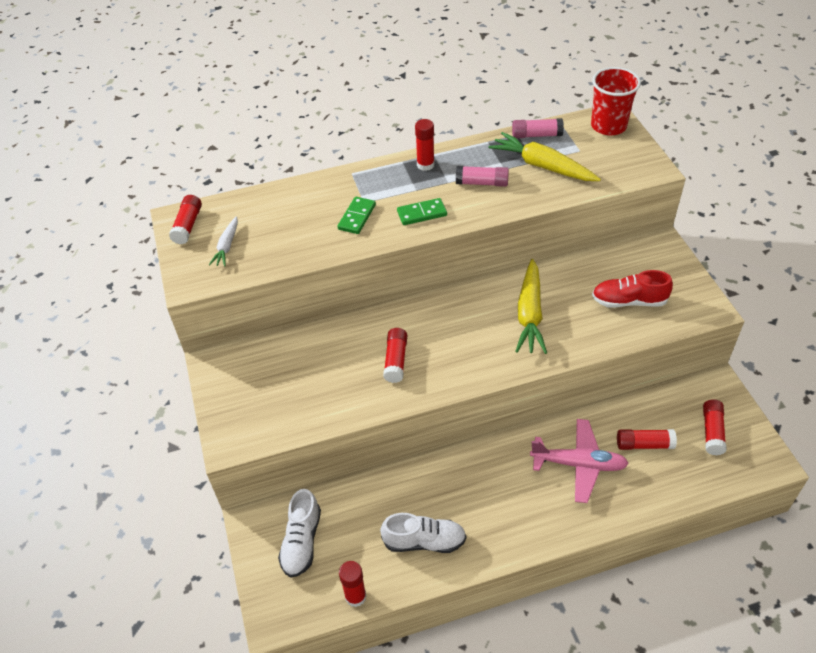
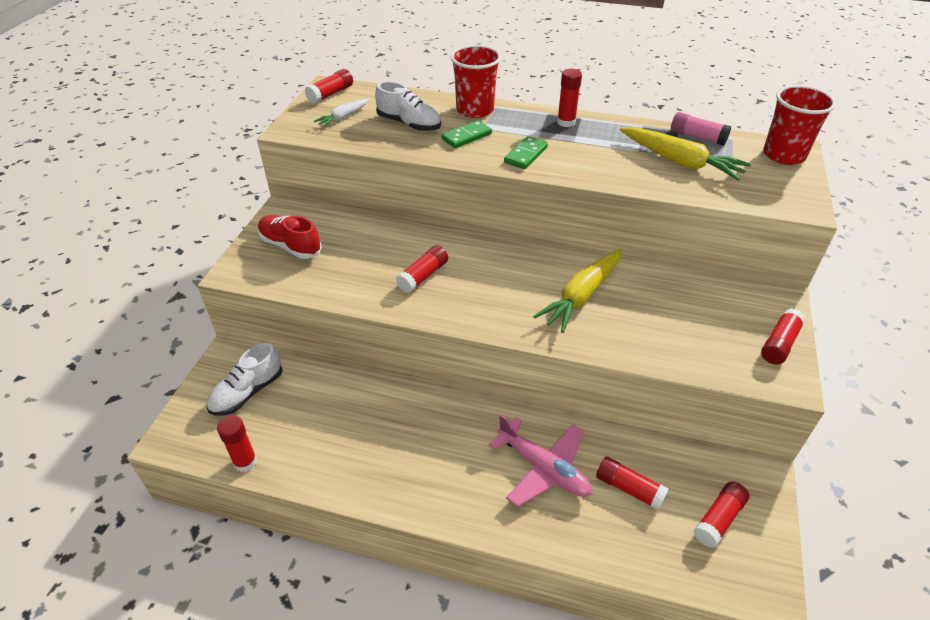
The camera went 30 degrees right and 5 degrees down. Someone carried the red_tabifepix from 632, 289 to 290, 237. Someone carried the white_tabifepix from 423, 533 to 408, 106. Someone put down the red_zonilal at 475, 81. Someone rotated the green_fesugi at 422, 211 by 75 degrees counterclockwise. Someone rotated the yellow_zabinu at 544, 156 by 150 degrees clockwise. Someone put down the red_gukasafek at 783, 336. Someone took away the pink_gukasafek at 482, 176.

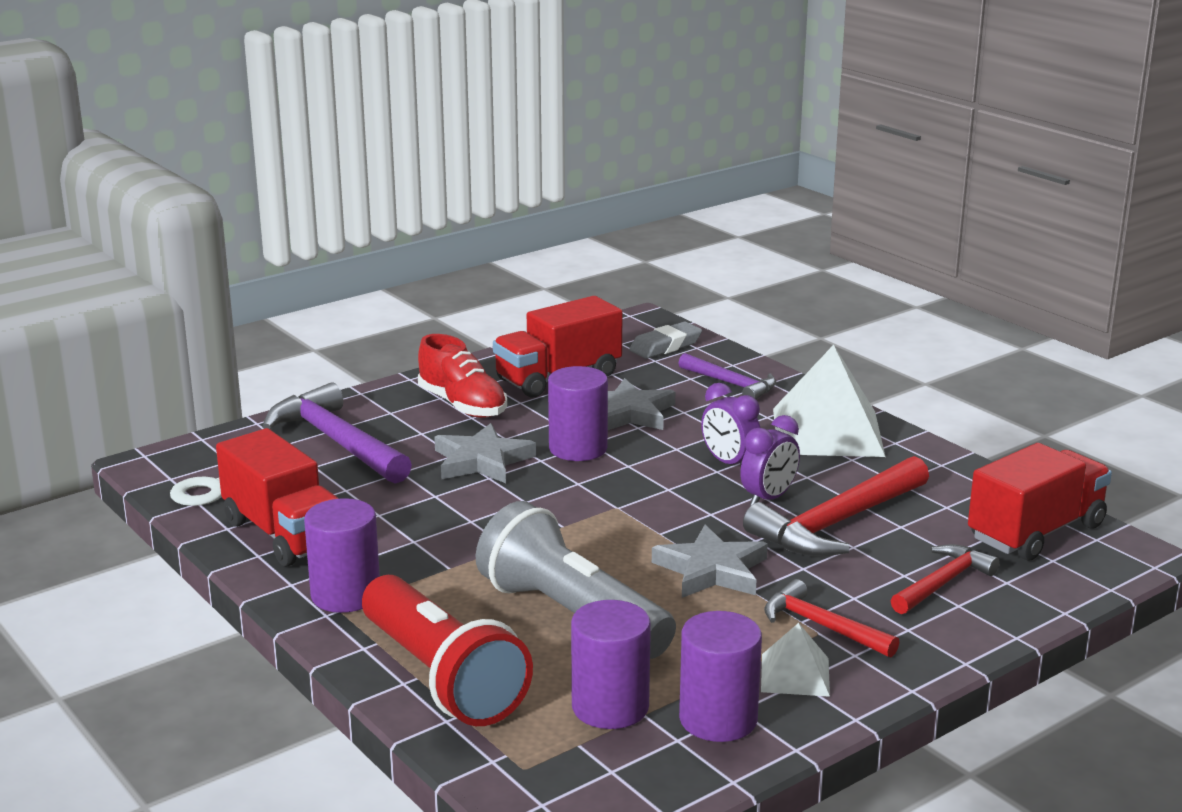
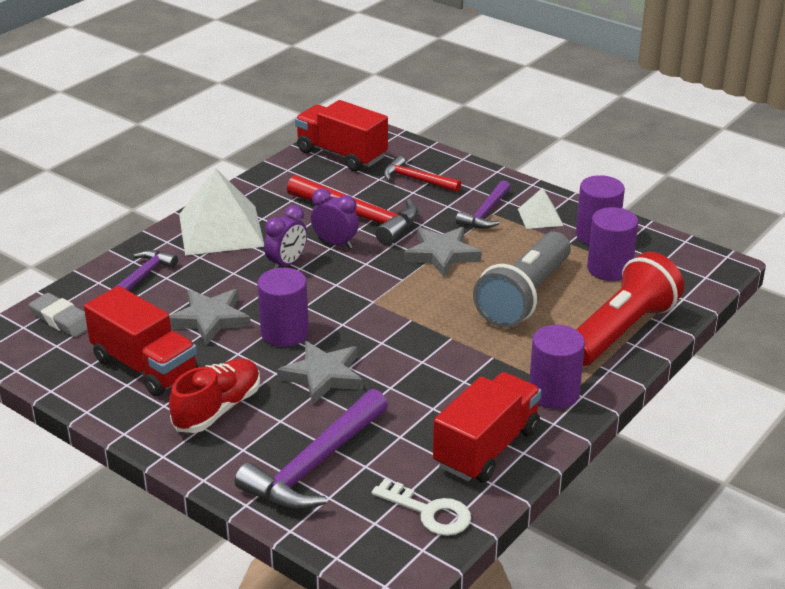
The camera went 105 degrees left and 10 degrees up. Someone repainted the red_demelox at 831, 618, which became the purple_demelox at 483, 204.

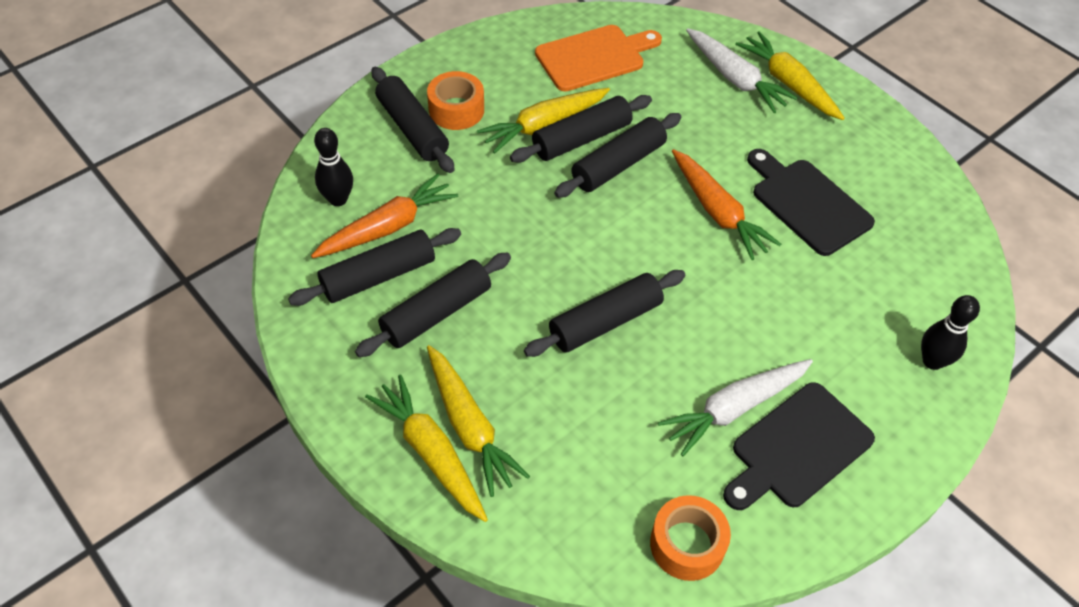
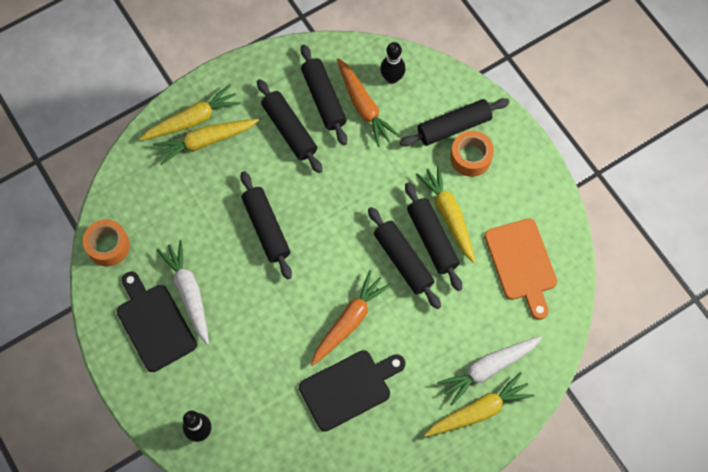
The camera went 100 degrees right and 15 degrees up. Someone rotated the orange_zabinu at 726, 204 by 150 degrees clockwise.

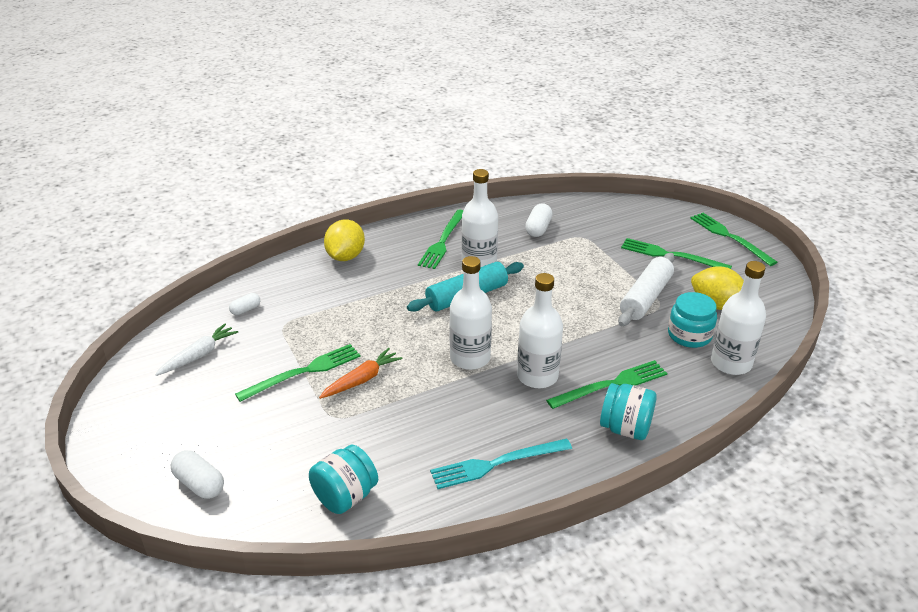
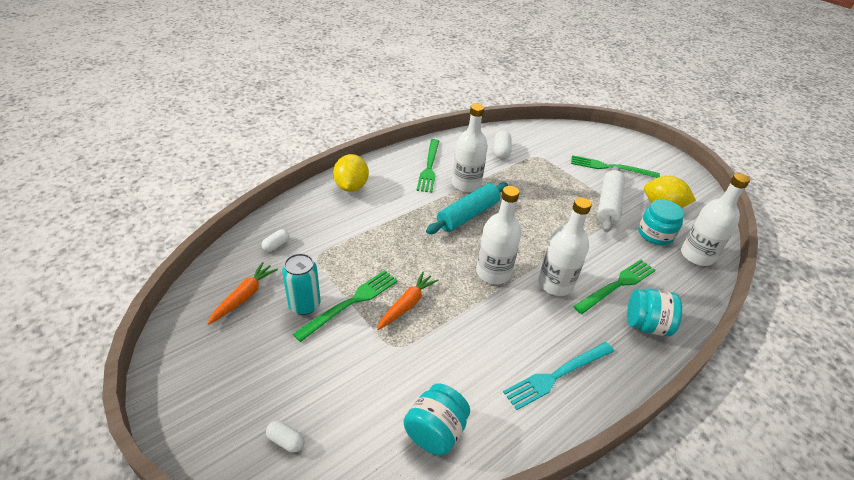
The camera went 15 degrees left and 5 degrees up. Someone repainted the white_zabinu at 196, 350, which became the orange_zabinu at 242, 293. Someone scaled the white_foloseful at 197, 474 by 0.63. Someone put down the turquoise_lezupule at 301, 284. Someone took away the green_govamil at 734, 239.

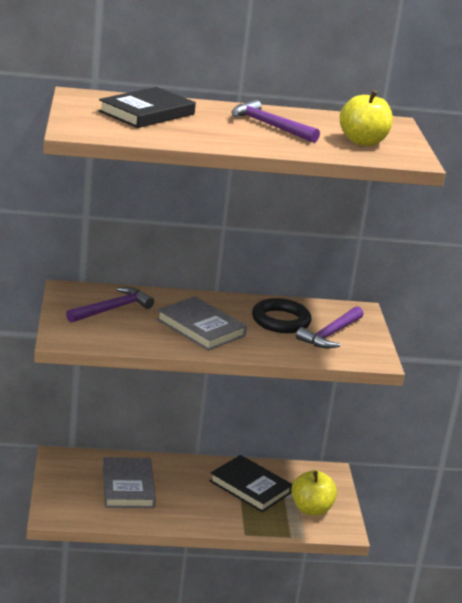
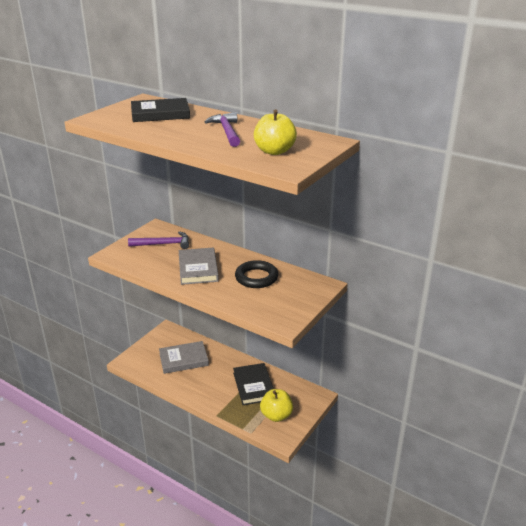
The camera went 40 degrees right and 5 degrees up. Someone rotated the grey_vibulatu at 129, 482 by 45 degrees clockwise. Someone took away the purple_demelox at 330, 327.

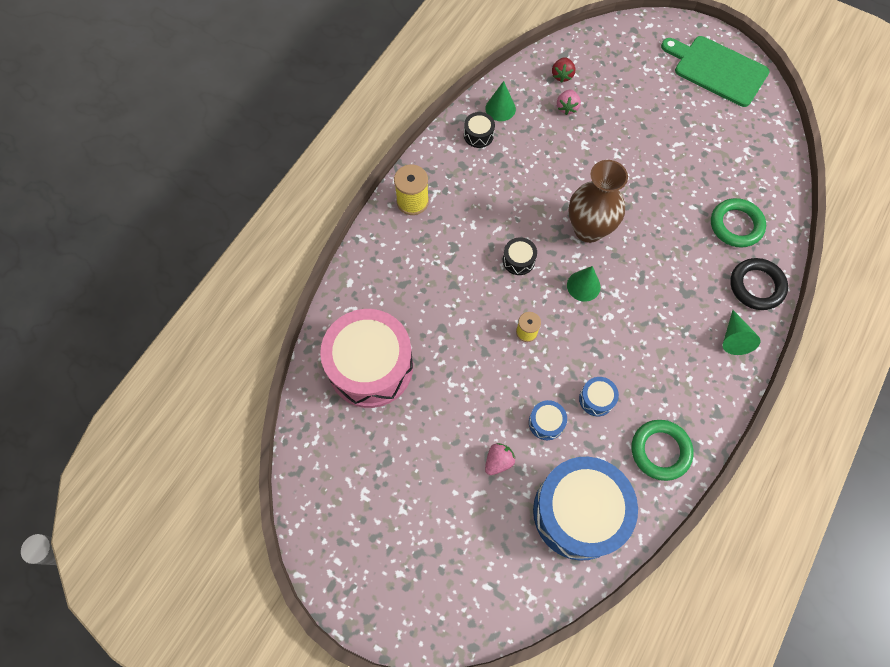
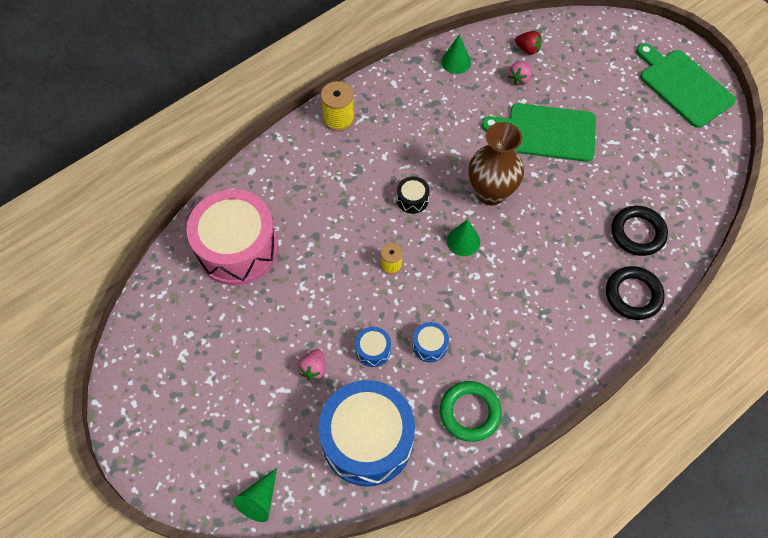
The camera went 20 degrees right and 5 degrees down. Someone carried the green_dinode from 742, 332 to 255, 495. Someone rotated the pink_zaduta at 500, 459 by 135 degrees clockwise. Someone put down the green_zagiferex at 539, 132. Someone rotated the red_zaduta at 563, 70 by 90 degrees counterclockwise. Someone repainted the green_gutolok at 738, 223, which became the black_gutolok at 639, 231. Someone took away the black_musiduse at 479, 130.

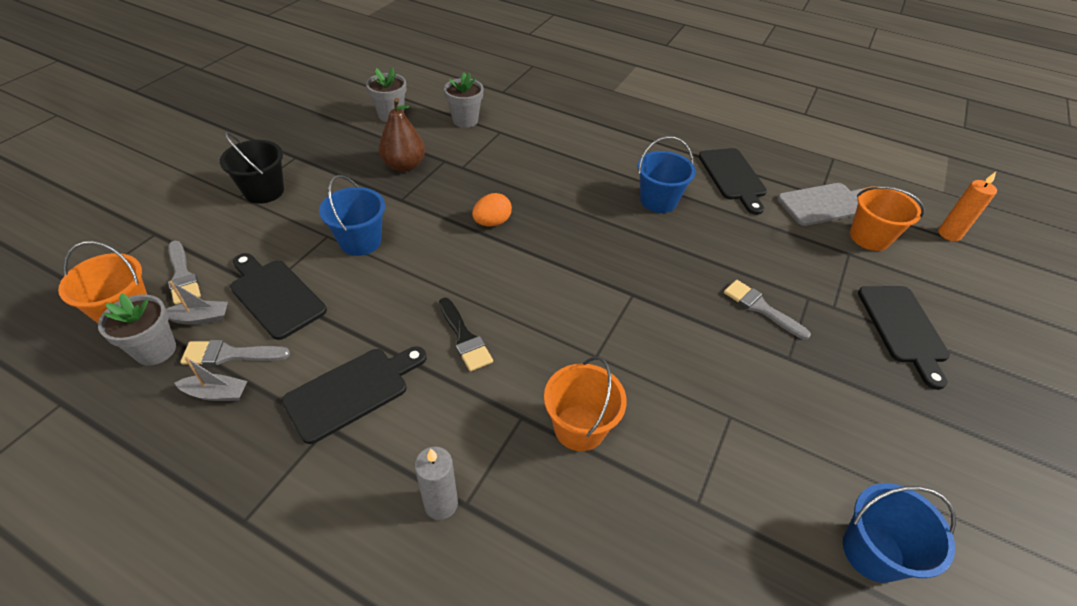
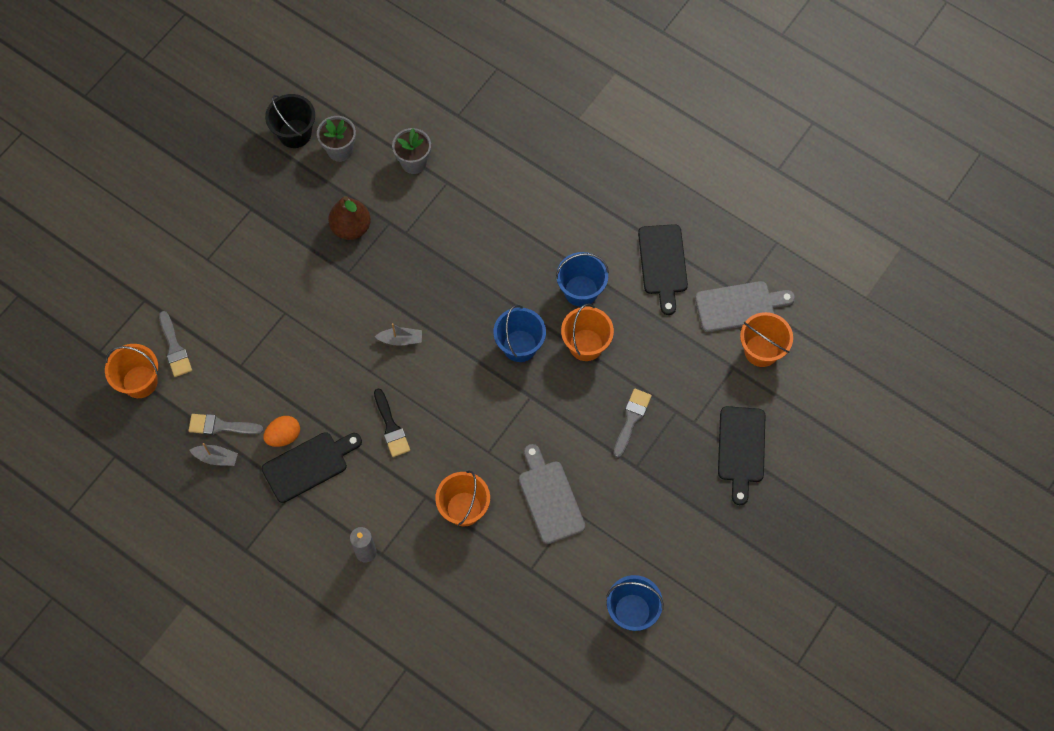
The camera went 10 degrees right and 20 degrees up. Someone carried the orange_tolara from 492, 210 to 281, 431. Someone carried the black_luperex from 252, 168 to 290, 121. Someone carried the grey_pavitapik from 197, 303 to 398, 334. Someone carried the blue_luperex from 352, 215 to 519, 333. Someone put down the grey_zagiferex at 552, 494. Someone put down the orange_luperex at 587, 332. Someone rotated the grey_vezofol at 767, 310 by 60 degrees clockwise. Someone took away the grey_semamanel at 137, 329. Someone took away the black_zagiferex at 278, 296. Someone took away the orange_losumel at 967, 206.

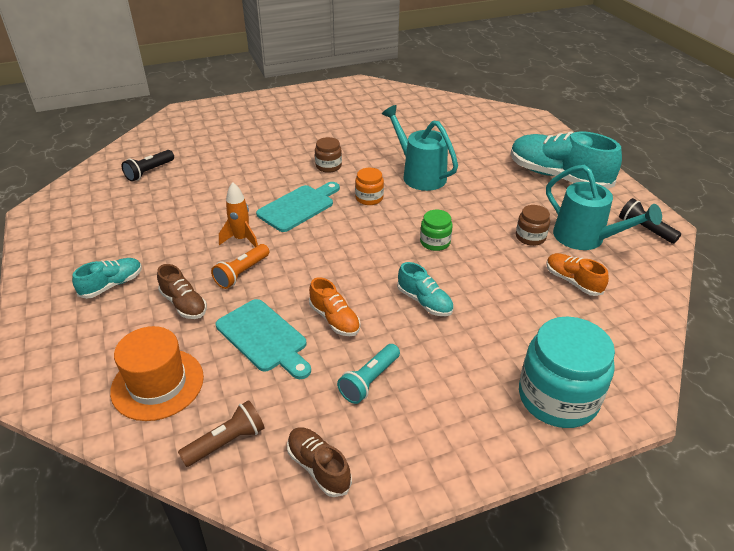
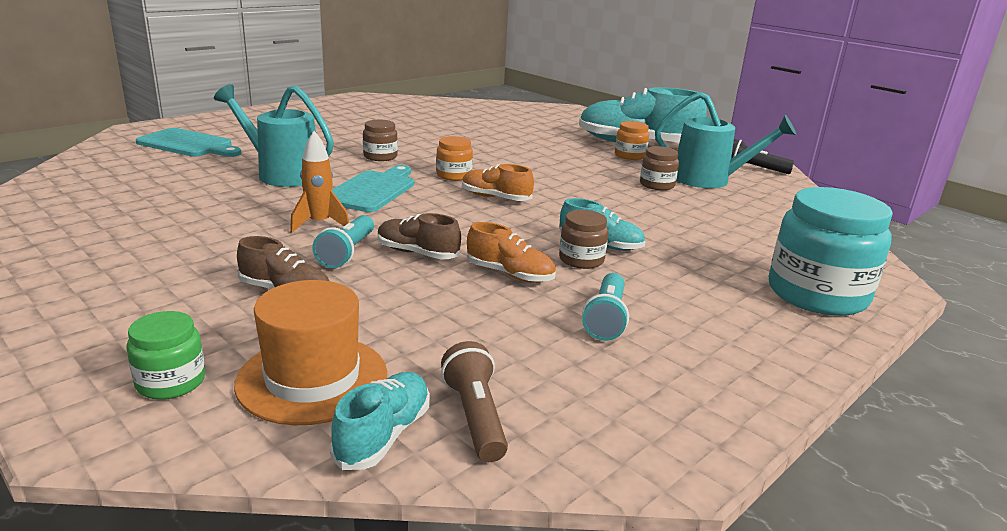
The camera went 25 degrees left and 15 degrees down. Someone carried the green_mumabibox from 436, 230 to 165, 355. Someone carried the turquoise_zagiferex from 263, 339 to 188, 142. Someone carried the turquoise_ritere from 420, 148 to 274, 135. Someone repainted the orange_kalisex at 240, 266, which became the turquoise_kalisex at 343, 241. Someone carried the turquoise_tabifepix from 107, 278 to 380, 421. Someone carried the brown_tabifepix from 319, 462 to 419, 236. Someone rotated the brown_kalisex at 221, 433 by 45 degrees counterclockwise. Someone carried the orange_tabifepix from 577, 274 to 498, 182. Someone put down the brown_mumabibox at 583, 239. Someone put down the orange_mumabibox at 632, 140. Someone took away the black_kalisex at 148, 166.

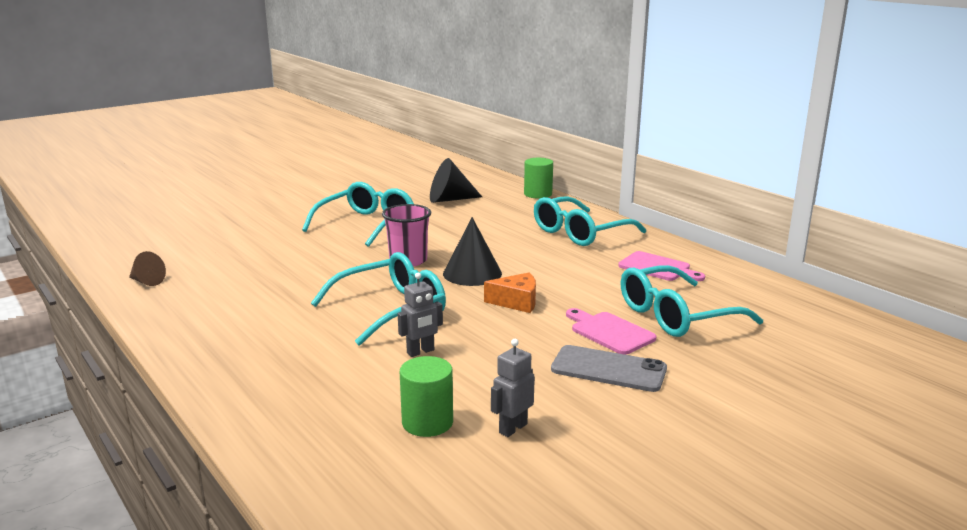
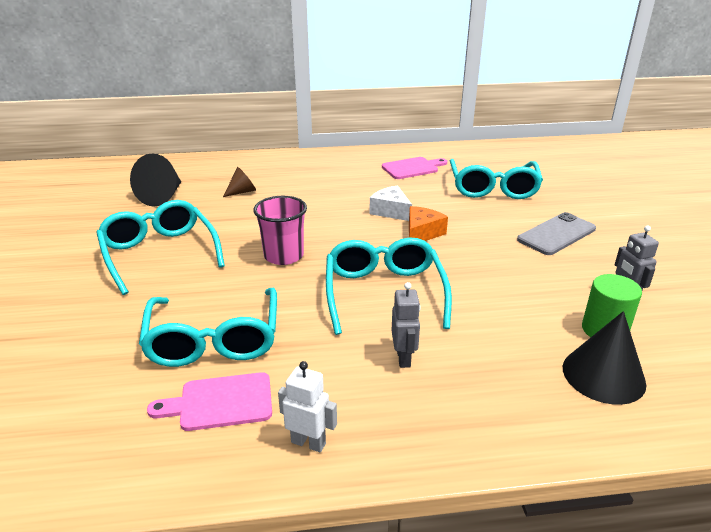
The camera went 60 degrees left and 10 degrees up. Someone carried the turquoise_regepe from 590, 221 to 208, 327. Someone carried the pink_zagiferex from 611, 331 to 209, 401. Someone carried the brown_dinode from 147, 268 to 239, 182. Someone put down the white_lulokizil at 307, 406. Someone put down the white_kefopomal at 390, 203. Someone carried the grey_lulokizil from 420, 315 to 406, 325. Someone carried the black_dinode from 472, 251 to 604, 358. Someone took away the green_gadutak at 538, 178.

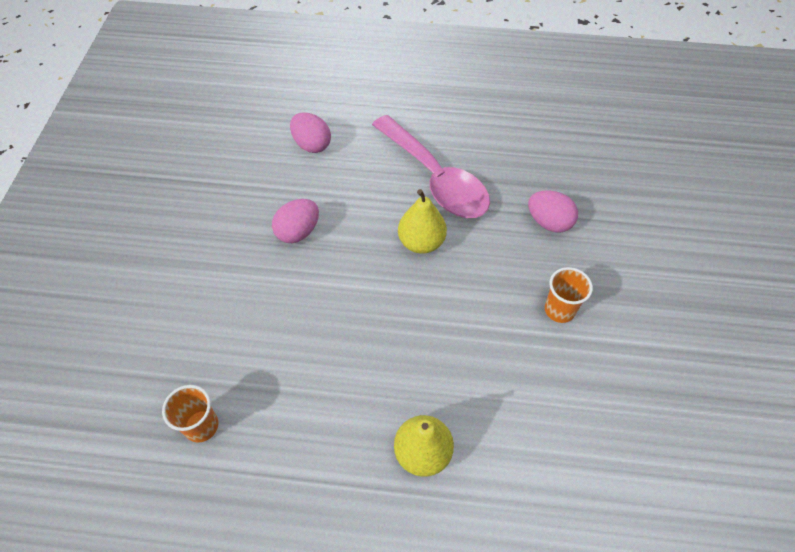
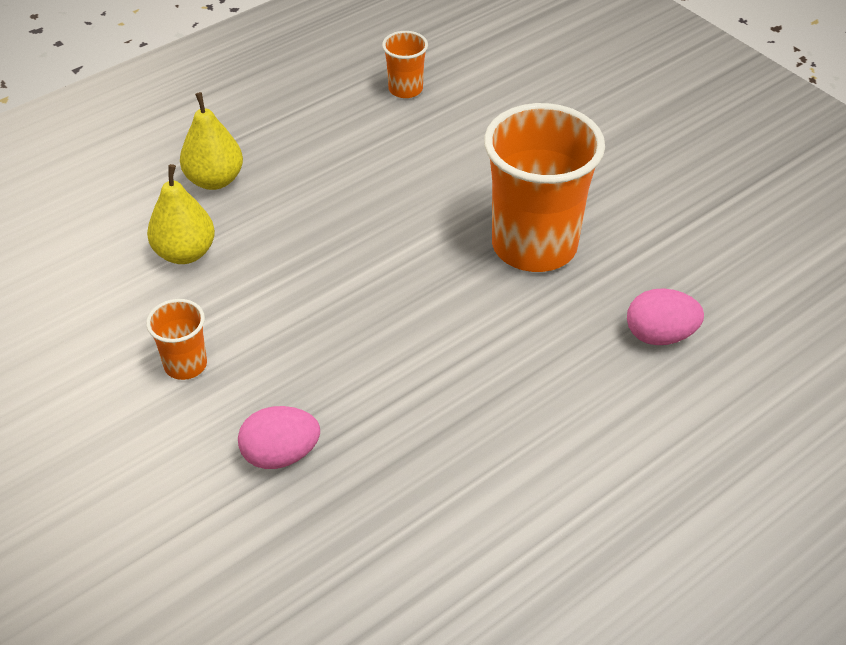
The camera went 135 degrees right and 10 degrees down. Someone carried the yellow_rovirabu from 422, 221 to 181, 214. Someone swapped the pink_tolara at 295, 221 for the orange_zonilal at 544, 187. Someone took away the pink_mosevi at 431, 166.

